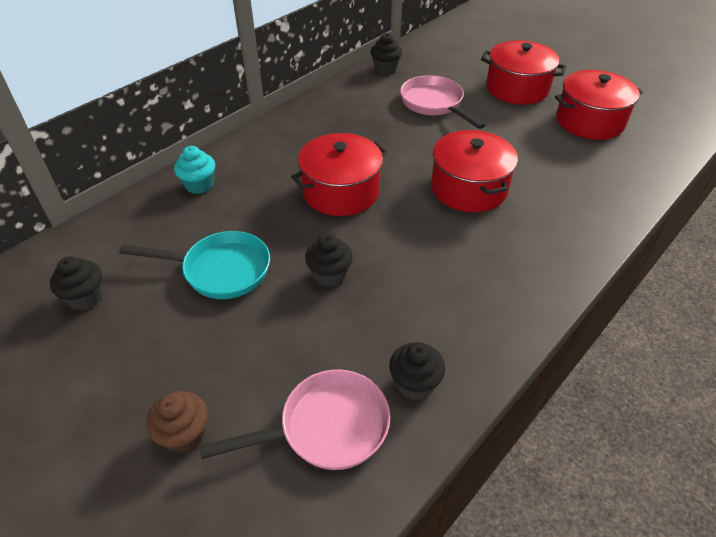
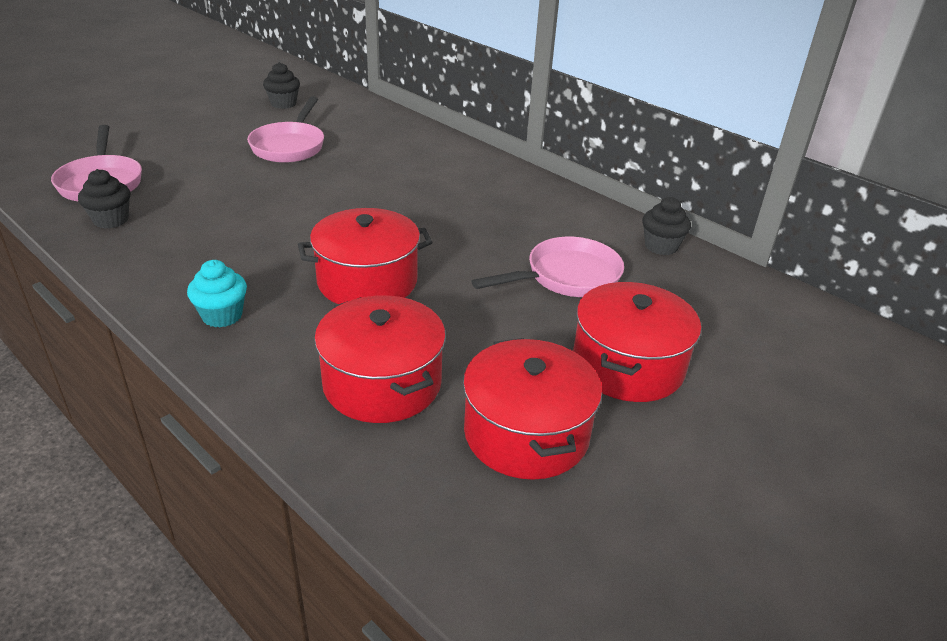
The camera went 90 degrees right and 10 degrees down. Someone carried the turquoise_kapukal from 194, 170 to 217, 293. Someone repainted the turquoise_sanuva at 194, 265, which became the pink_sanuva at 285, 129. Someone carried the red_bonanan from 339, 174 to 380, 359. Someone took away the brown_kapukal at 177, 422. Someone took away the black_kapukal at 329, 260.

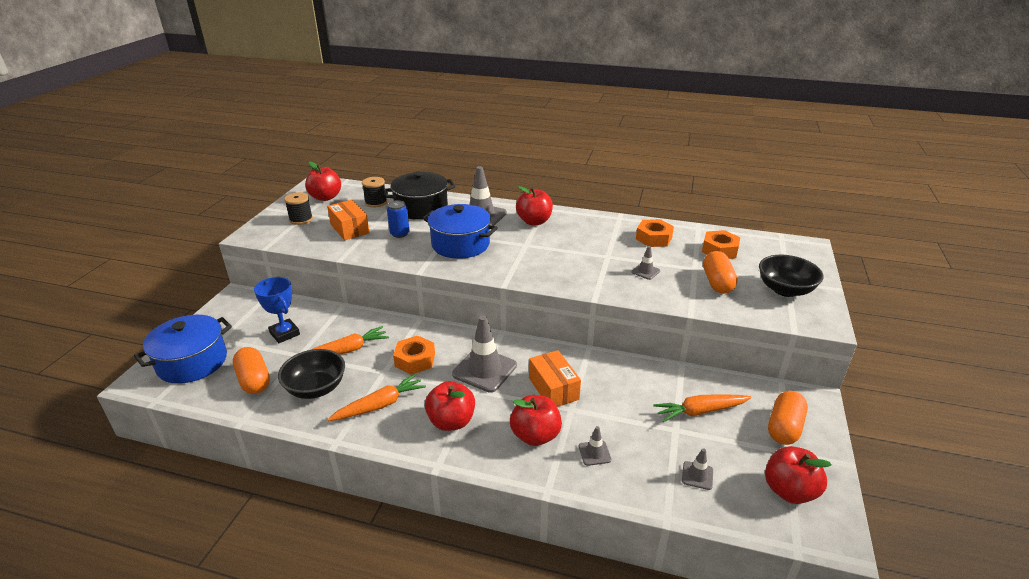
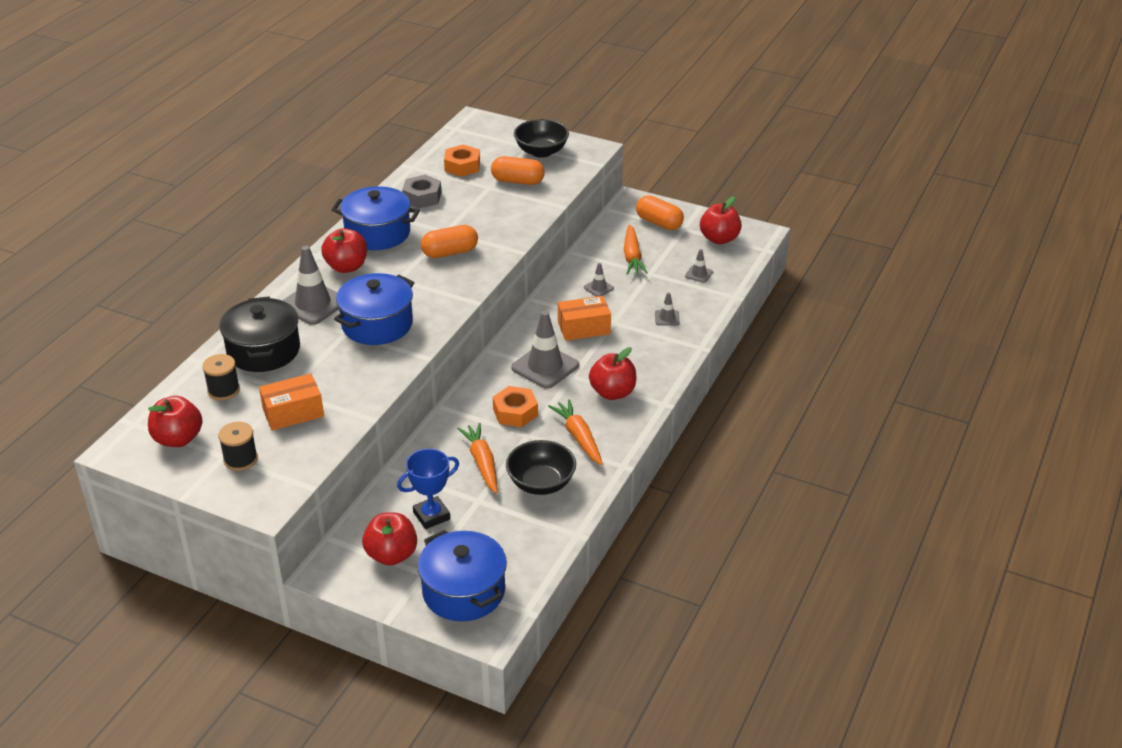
The camera went 80 degrees left and 5 degrees up. Someone put down the blue_bonanan at 376, 218. Someone carried the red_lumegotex from 536, 420 to 389, 539. Someone repainted the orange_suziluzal at 655, 233, which became the grey_suziluzal at 421, 191. Someone carried the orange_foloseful from 251, 370 to 449, 241. Someone carried the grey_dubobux from 645, 263 to 599, 280. Someone took away the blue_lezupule at 398, 219.

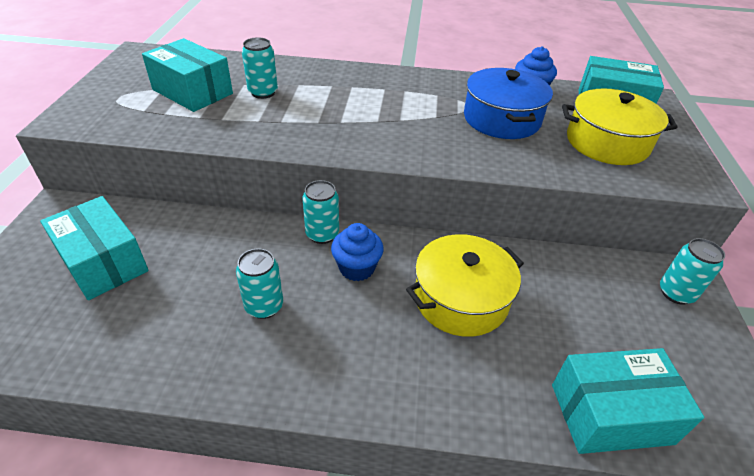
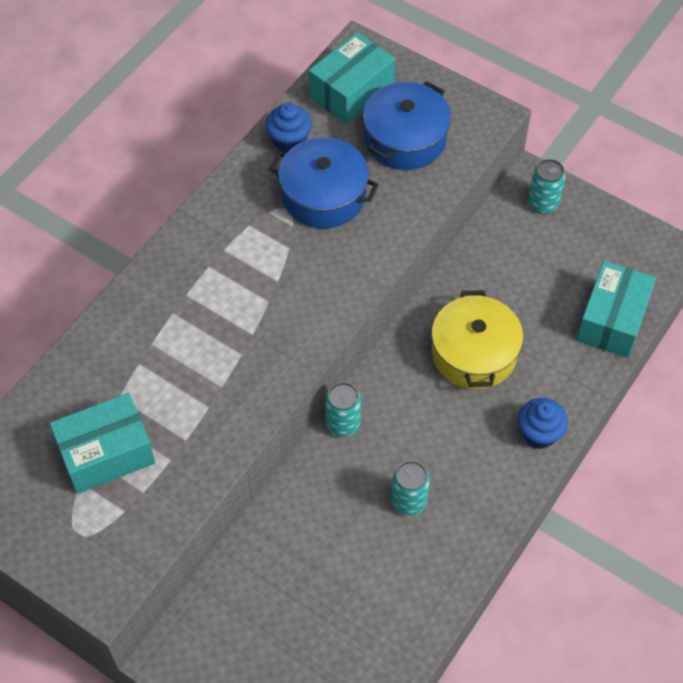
The camera went 60 degrees left and 15 degrees up. Someone repainted the yellow_bonanan at 620, 126, which became the blue_bonanan at 407, 125. Someone carried the blue_kapukal from 357, 252 to 543, 423. Someone took away the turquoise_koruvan at 94, 248. Someone took away the turquoise_lezupule at 260, 68.

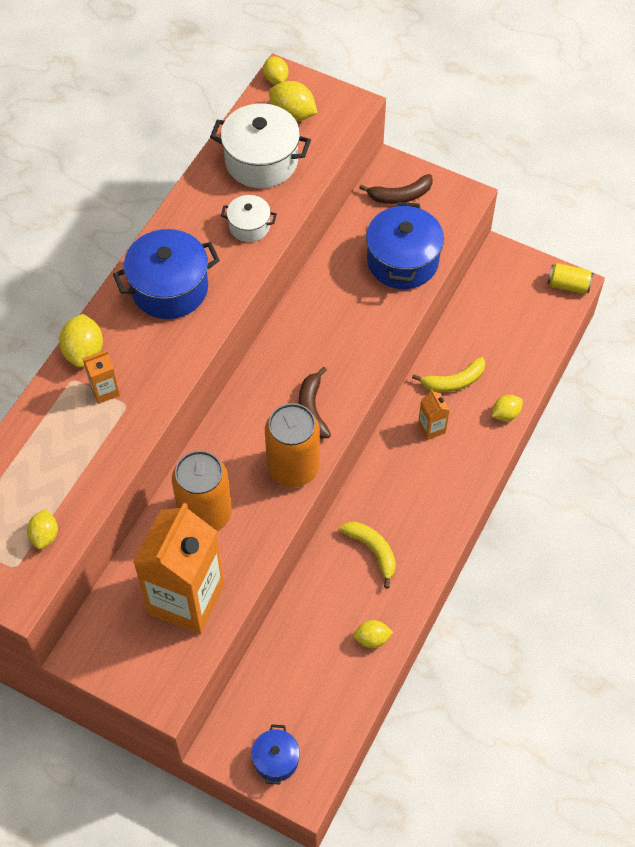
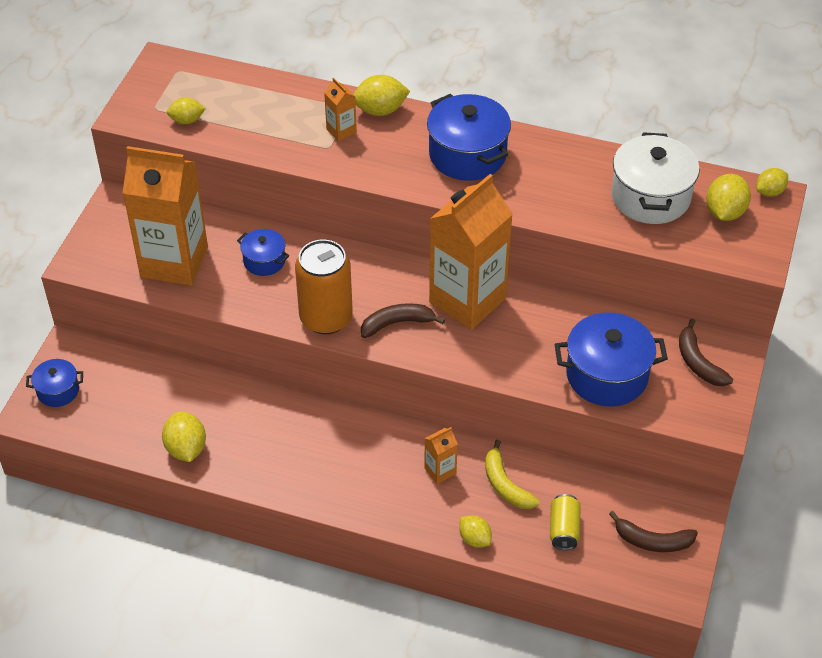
The camera went 80 degrees right and 10 degrees down. Someone scaled the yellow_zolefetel at 373, 634 by 1.53. Someone swapped the orange_lezupule at 202, 491 for the blue_bonanan at 263, 252. Someone put down the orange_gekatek at 471, 252. Someone carried the yellow_lezupule from 570, 278 to 565, 522. Someone put down the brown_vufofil at 653, 531. Someone took away the white_bonanan at 249, 218. Someone took away the yellow_vufofil at 368, 554.

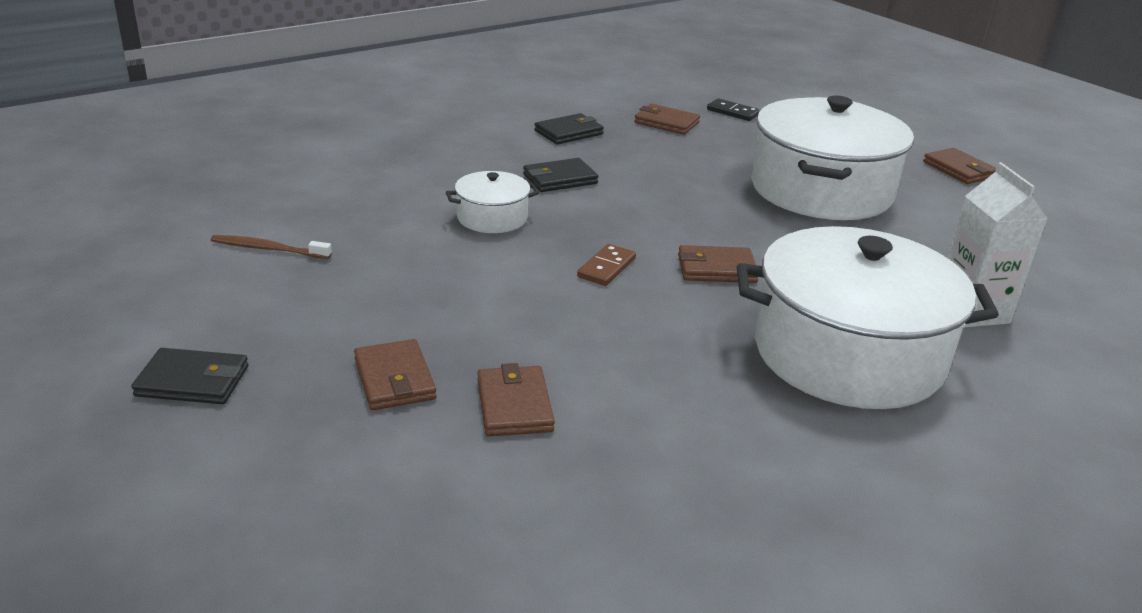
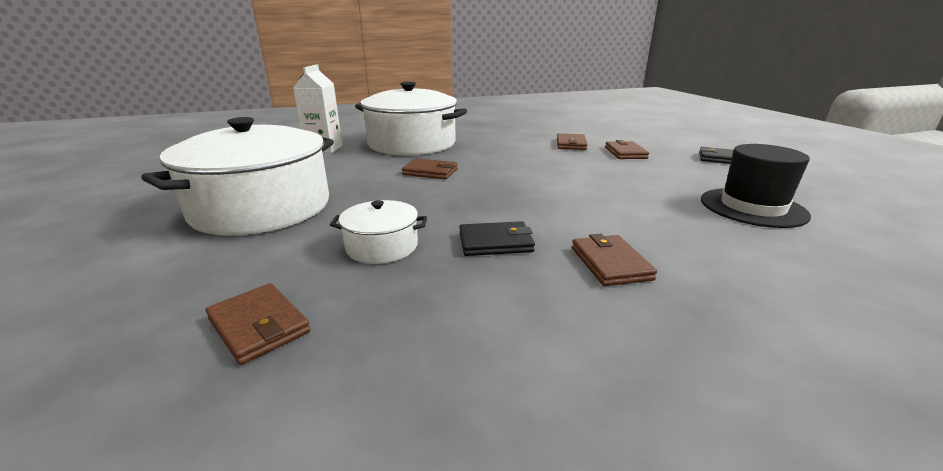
The camera went 160 degrees left and 5 degrees down. Someone carried the white_bonanan from 492, 202 to 378, 232. Someone carried the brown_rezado from 959, 166 to 614, 260. Someone swapped the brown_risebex at 271, 247 for the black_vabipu at 756, 186. Someone took away the black_rezado at 569, 129. Someone took away the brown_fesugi at 606, 265. Someone took away the black_fesugi at 733, 109.

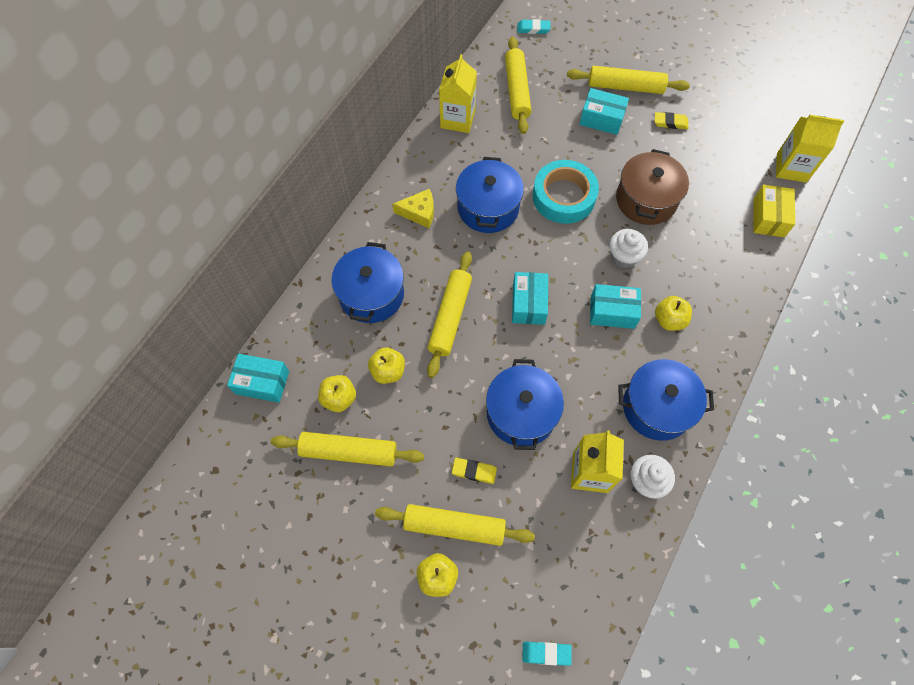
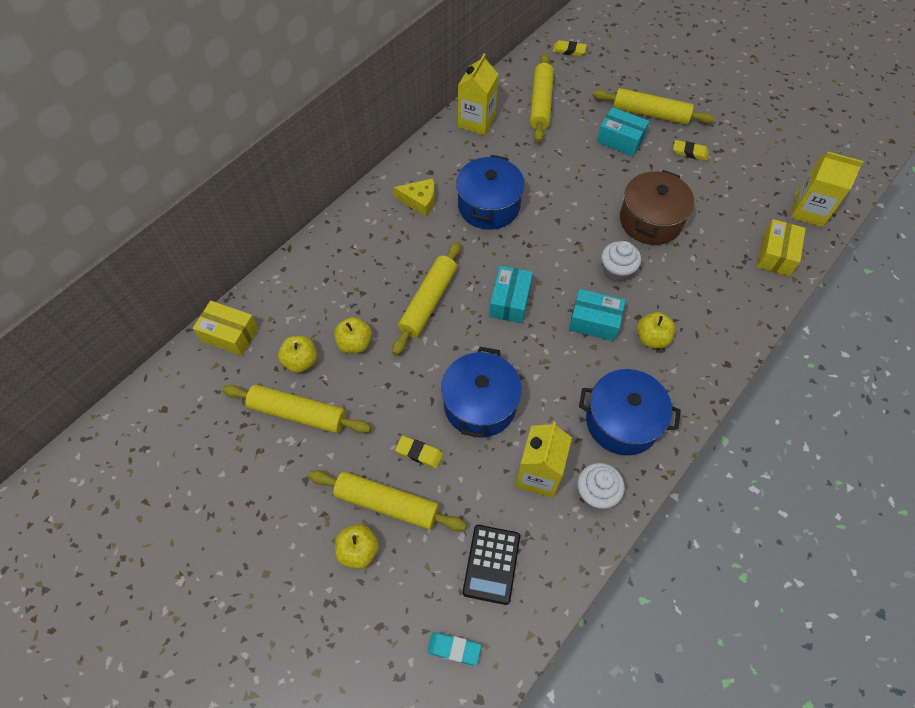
The camera went 10 degrees right and 5 degrees down. Someone repainted the turquoise_koruvan at 258, 378, which became the yellow_koruvan at 225, 328. Someone put down the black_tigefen at 491, 565. Someone repainted the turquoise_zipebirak at 533, 26, which became the yellow_zipebirak at 569, 48. Someone took away the blue_bonanan at 367, 282. Someone took away the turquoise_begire at 566, 192.

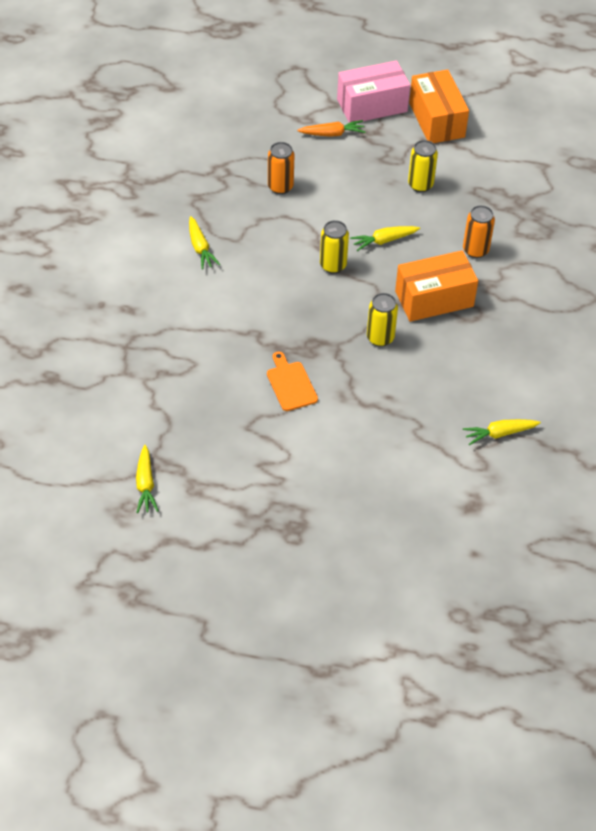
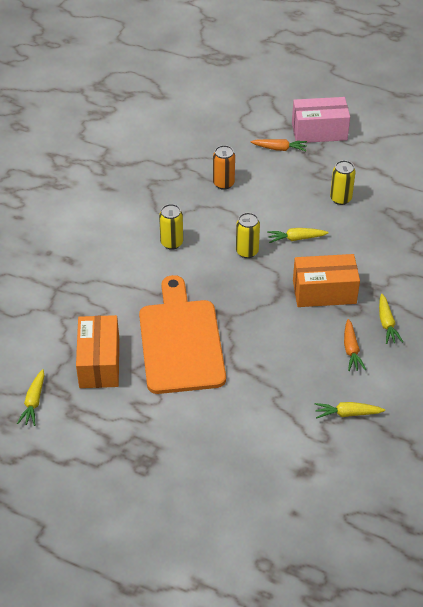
The camera went 15 degrees right and 5 degrees down. Someone carried the orange_koruvan from 439, 106 to 97, 351. Someone scaled the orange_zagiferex at 292, 381 by 2.38. Someone carried the yellow_lezupule from 382, 320 to 171, 227. Someone put down the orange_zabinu at 355, 345. Someone carried the yellow_zabinu from 204, 242 to 391, 319. Someone took away the orange_lezupule at 479, 231.

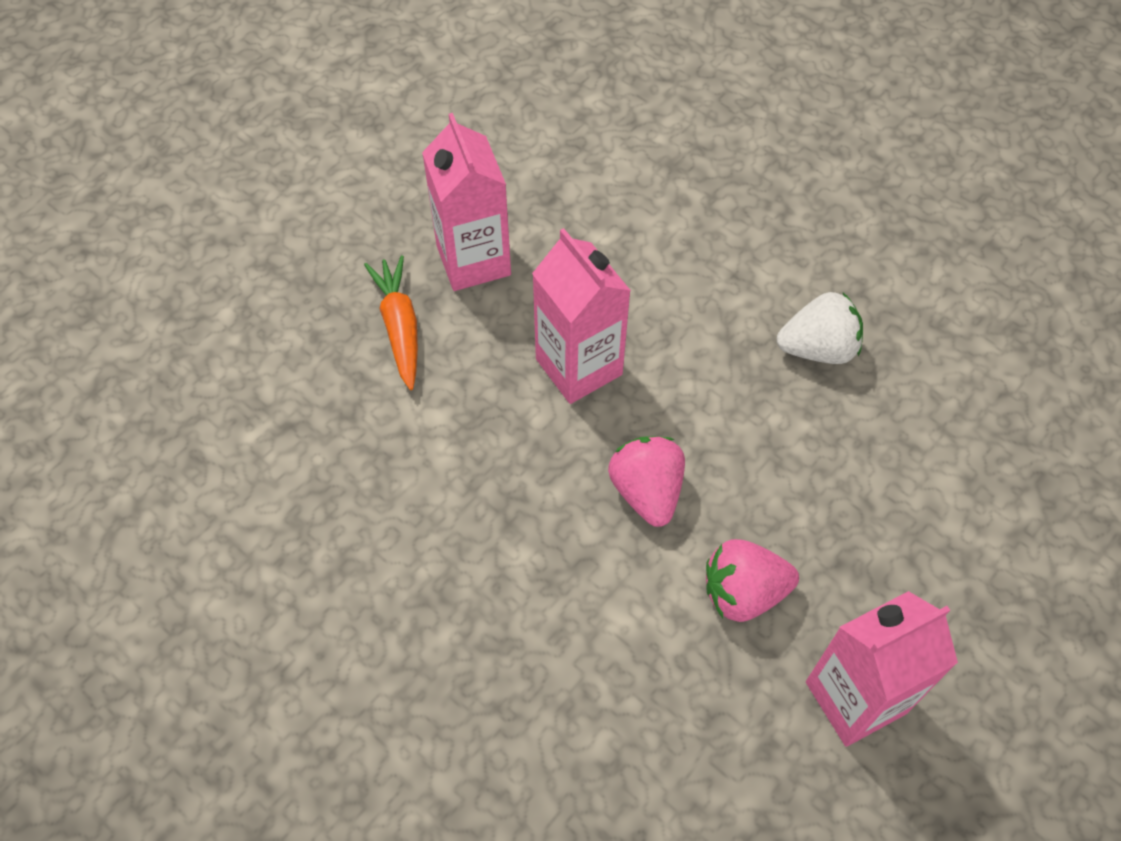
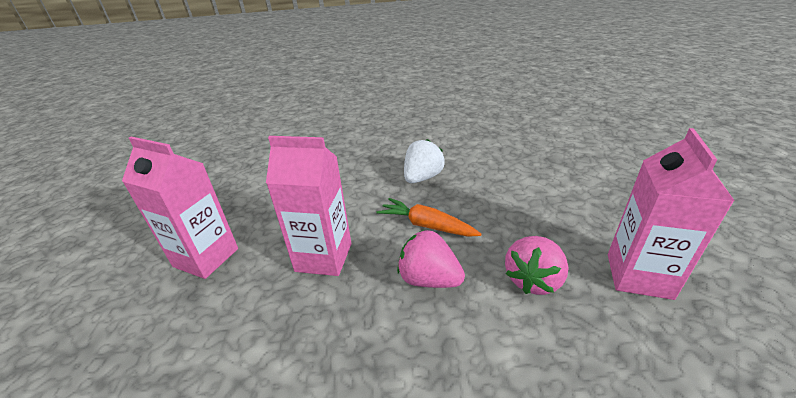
The camera went 45 degrees left and 25 degrees down. Someone carried the orange_zabinu from 391, 322 to 429, 217.

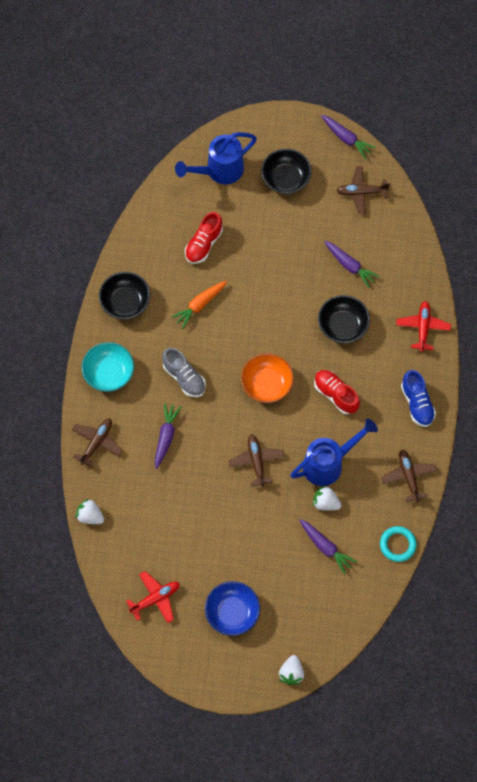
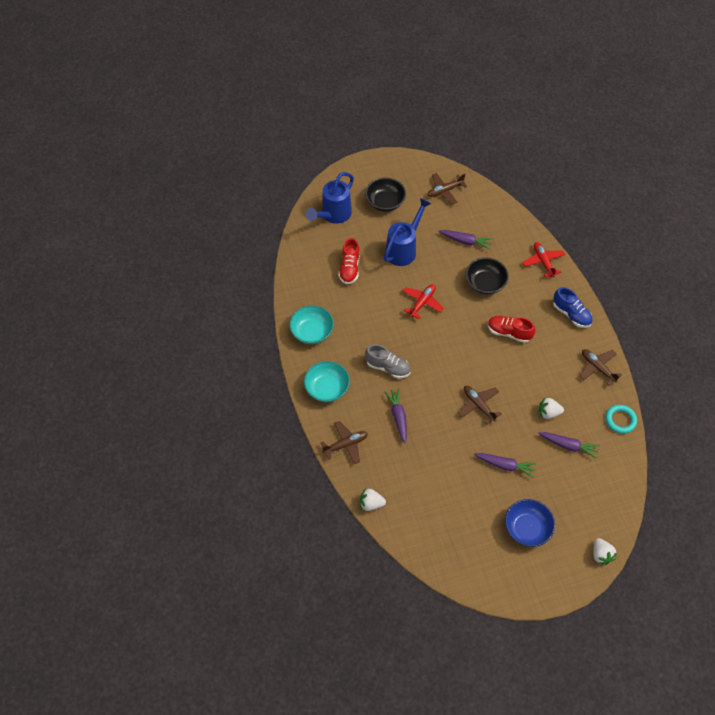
The camera went 25 degrees left and 10 degrees down. Someone repainted the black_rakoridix at 124, 295, which became the turquoise_rakoridix at 311, 324. Someone rotated the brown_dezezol at 97, 443 by 60 degrees clockwise. Someone carried the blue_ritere from 334, 452 to 408, 232. Someone carried the red_dezezol from 153, 597 to 423, 301. Someone carried the purple_zabinu from 348, 137 to 505, 465. Someone took away the orange_zabinu at 199, 305. Someone took away the orange_rakoridix at 267, 378.

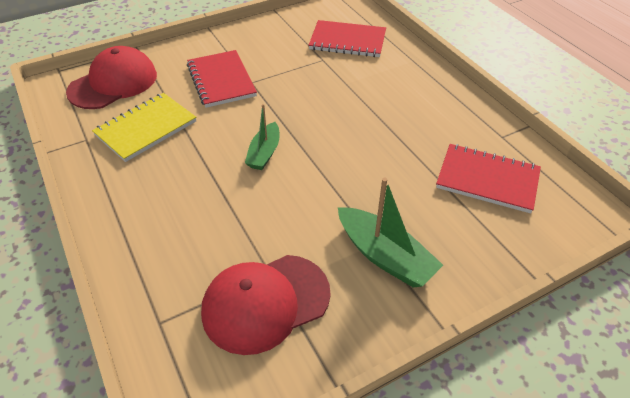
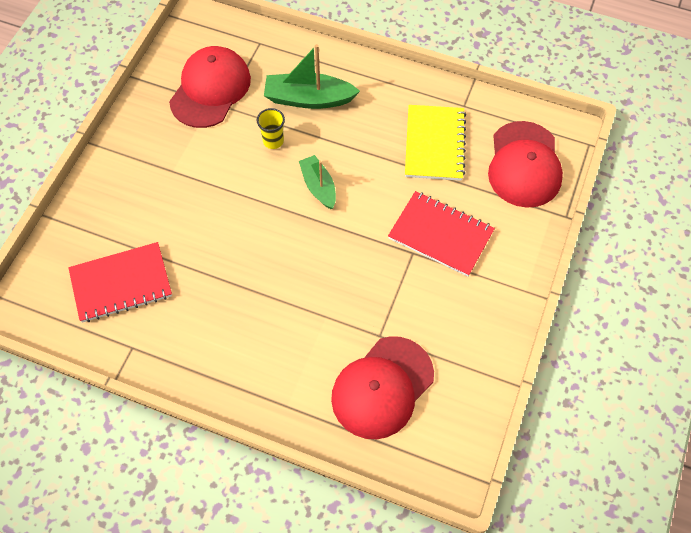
The camera went 140 degrees right and 15 degrees up. Someone put down the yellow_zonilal at 271, 128. Someone carried the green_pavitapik from 390, 232 to 312, 76. Someone swapped the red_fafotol at 347, 38 for the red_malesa at 382, 387.

